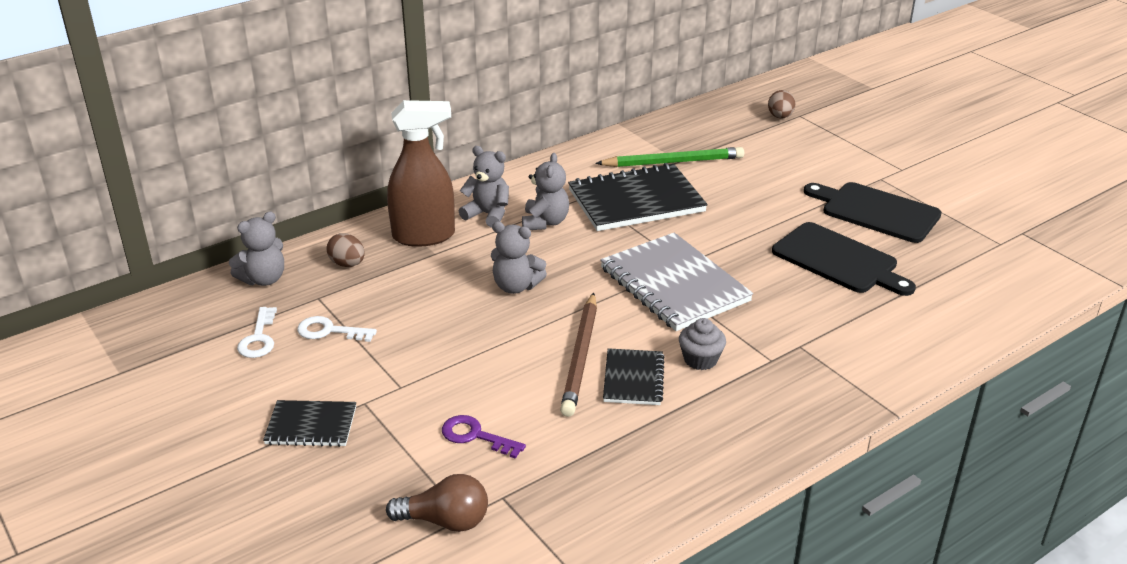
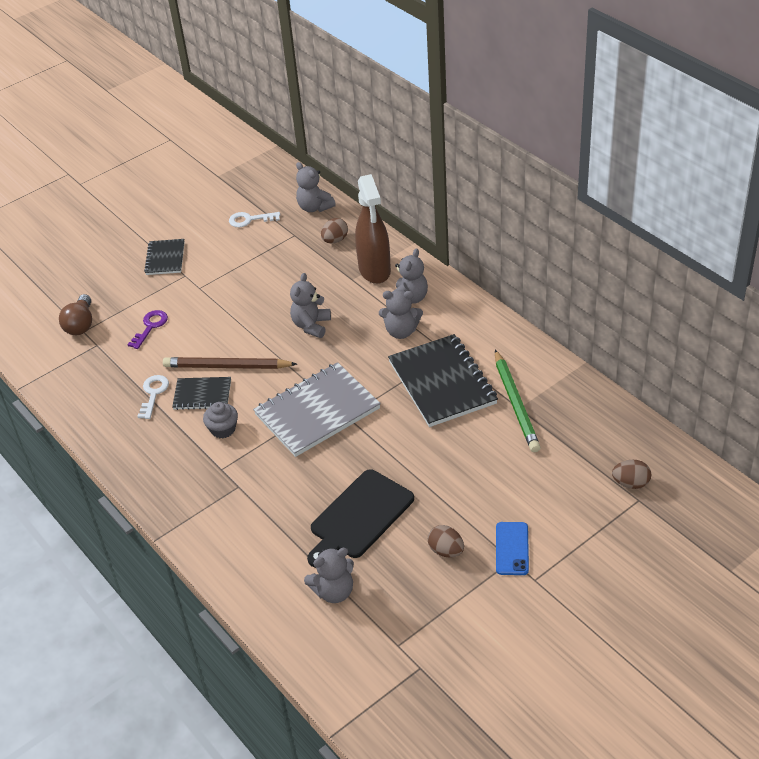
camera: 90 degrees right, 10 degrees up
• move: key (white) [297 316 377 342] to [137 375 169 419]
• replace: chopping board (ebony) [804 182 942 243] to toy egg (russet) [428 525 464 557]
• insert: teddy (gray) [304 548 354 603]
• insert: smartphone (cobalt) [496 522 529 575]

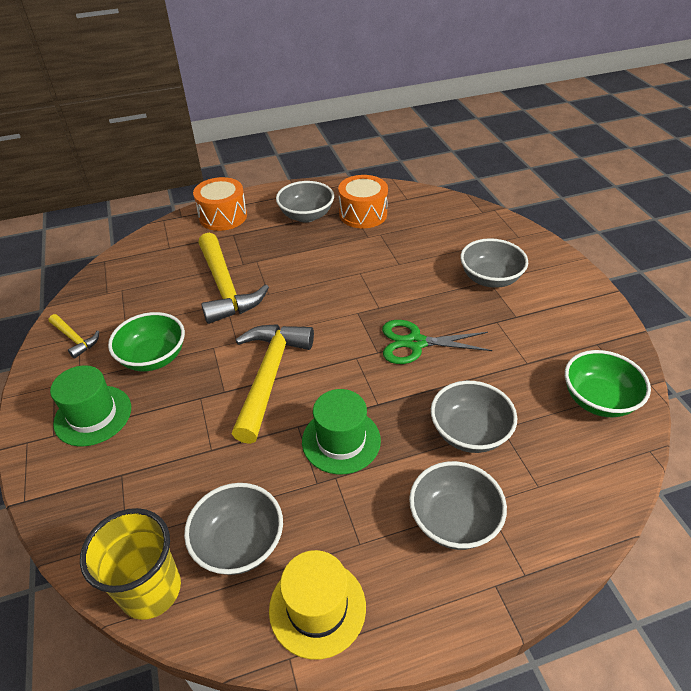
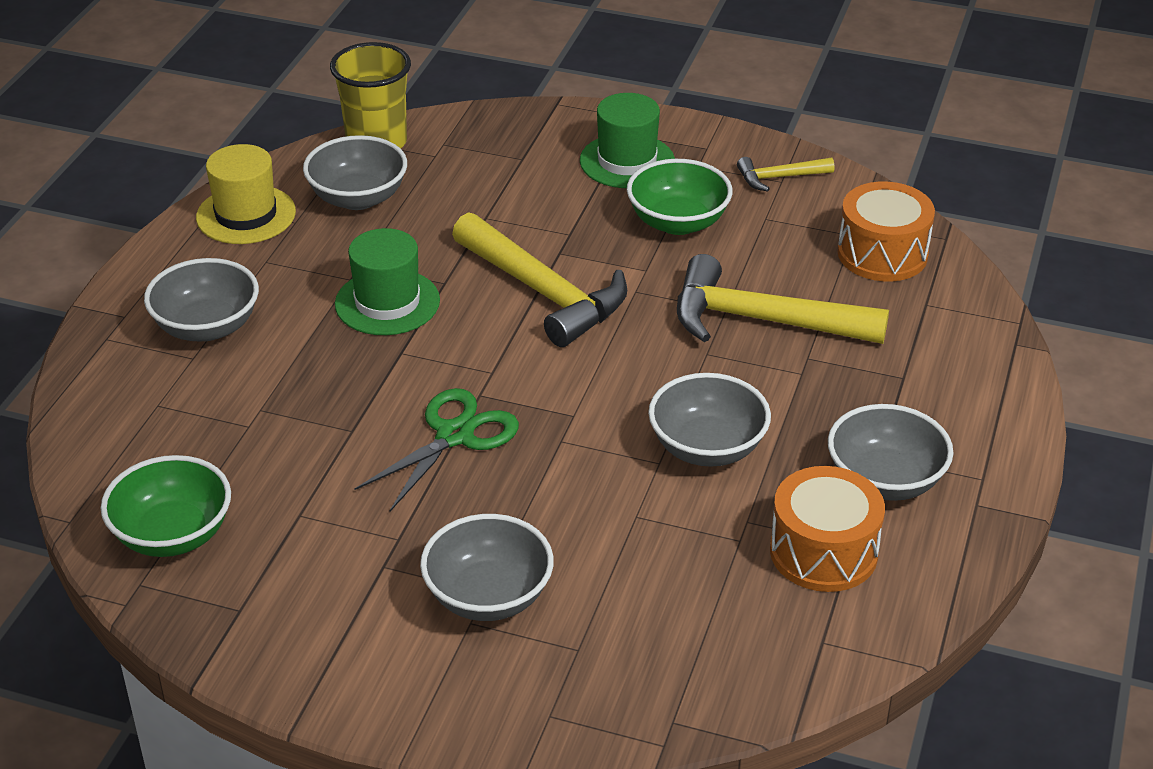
camera: 125 degrees right, 5 degrees down
• move: snare drum (orange) [193 177 247 231] to [837 182 935 281]
• move: bowl (gray) [431 381 517 453] to [648 373 771 467]

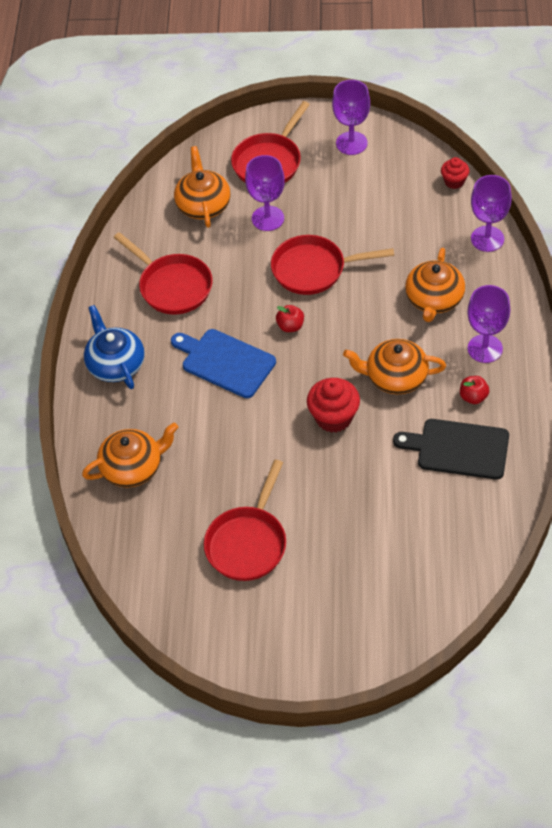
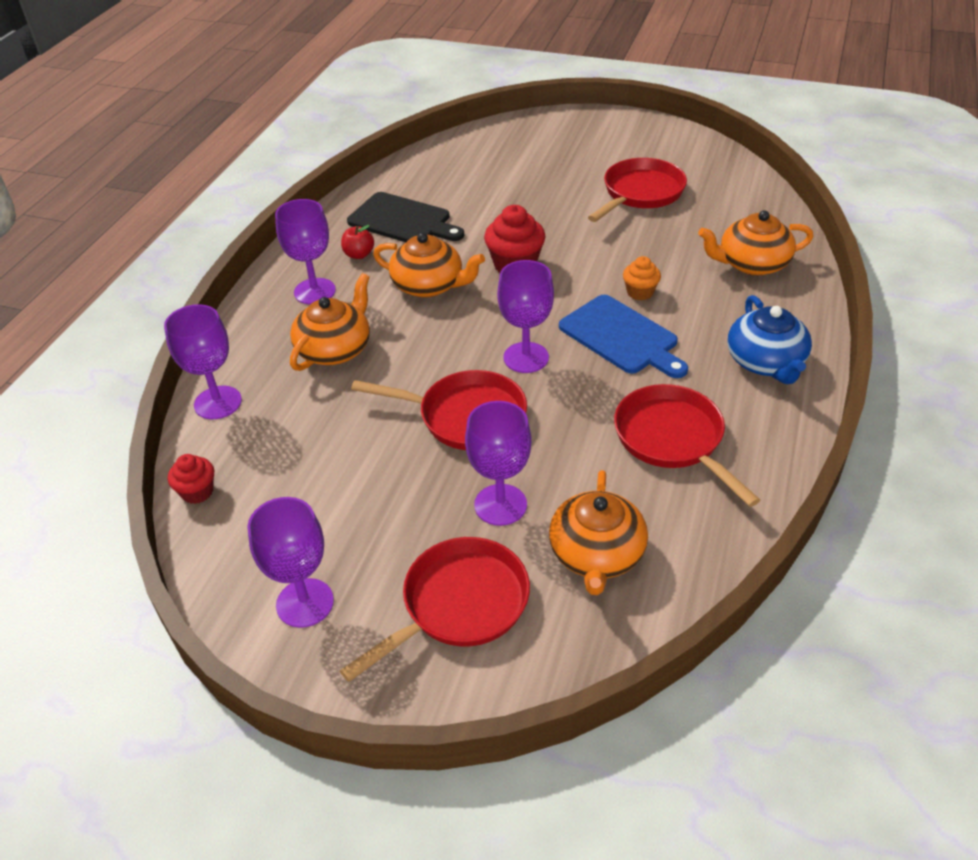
camera: 165 degrees left, 10 degrees down
• replace: toy apple (red) [276 305 304 332] to goblet (violet) [497 260 554 373]
• insert: muffin (orange) [623 256 661 301]

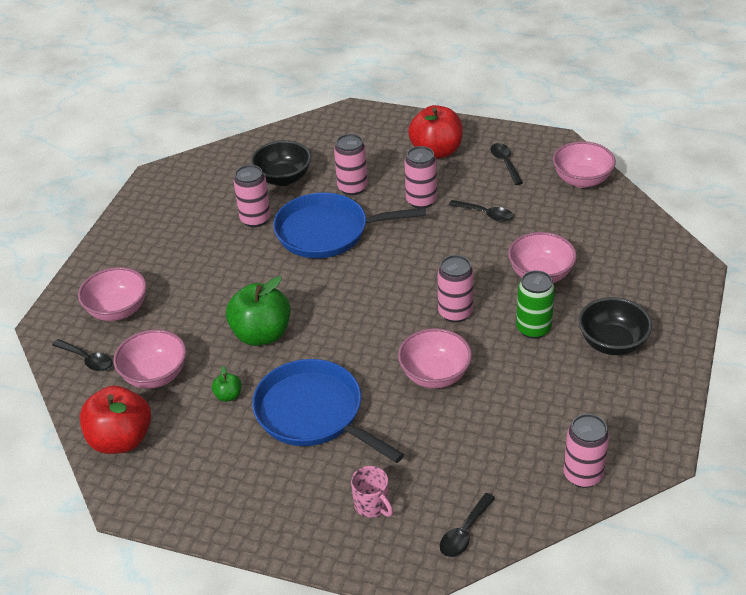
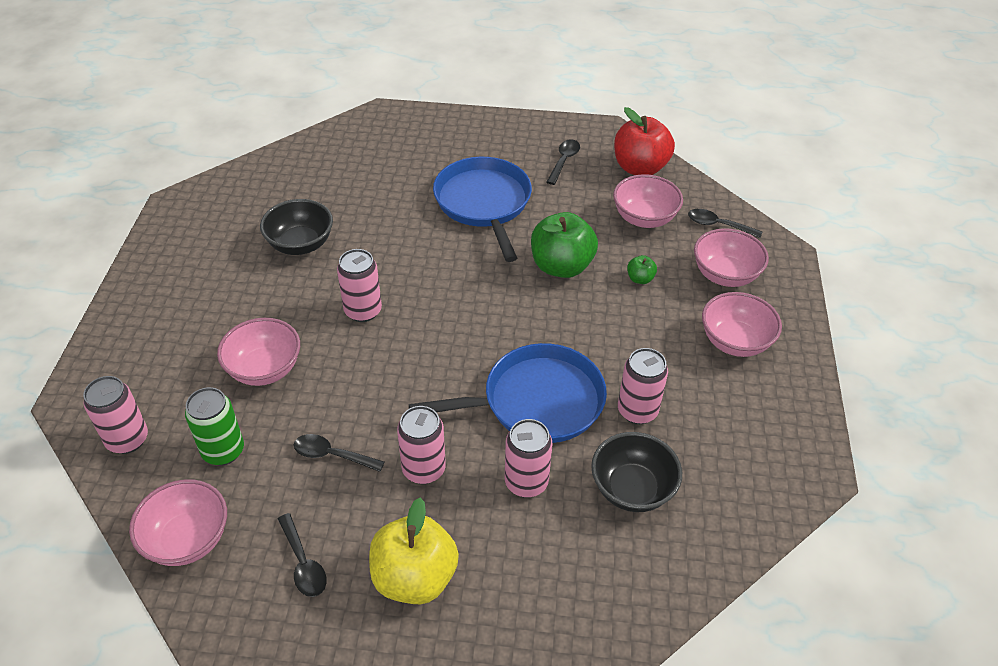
camera: 165 degrees right, 5 degrees up
• move: toy apple (emerald) [212 366 242 402] to [627 255 657 284]
• rotate: pan (cobalt) [252 359 404 463] = [433 157 532 262] 135 degrees counterclockwise
• delete: coffee mug (rose-pink) [351 466 393 518]
• move: bowl (rose-pink) [398 328 472 388] to [702 292 782 357]
• recolor: toy apple (red) [408 105 463 159] to toy apple (bright yellow) [369 498 459 604]
• move: teaspoon (ebony) [440 493 495 557] to [547 139 580 185]
• move: soda can (emerald) [516 270 555 339] to [185 387 244 465]
• move: soda can (rose-pink) [563 414 609 488] to [83 376 148 454]
• move: bowl (ebony) [578 297 652 355] to [260 199 333 255]

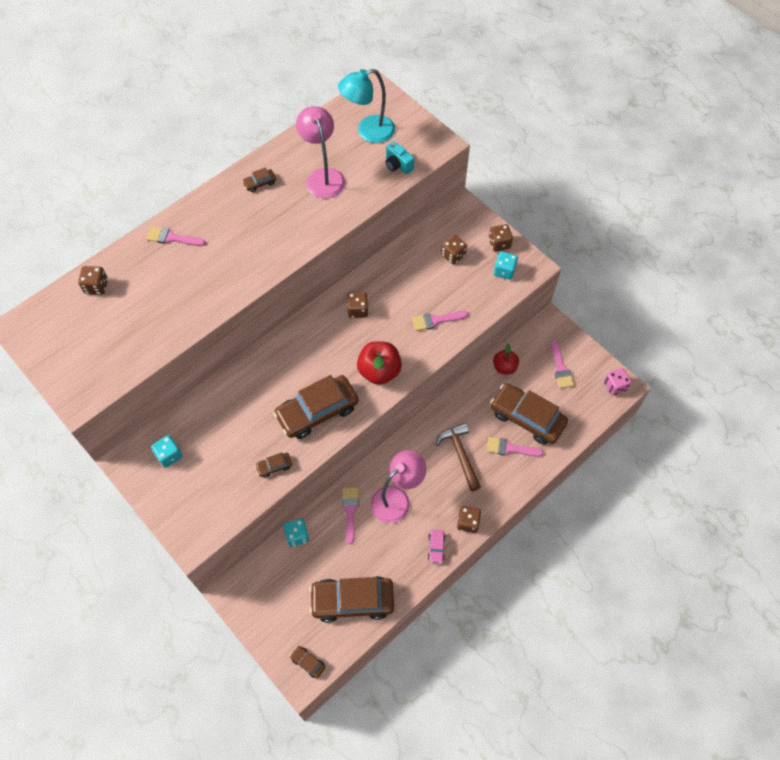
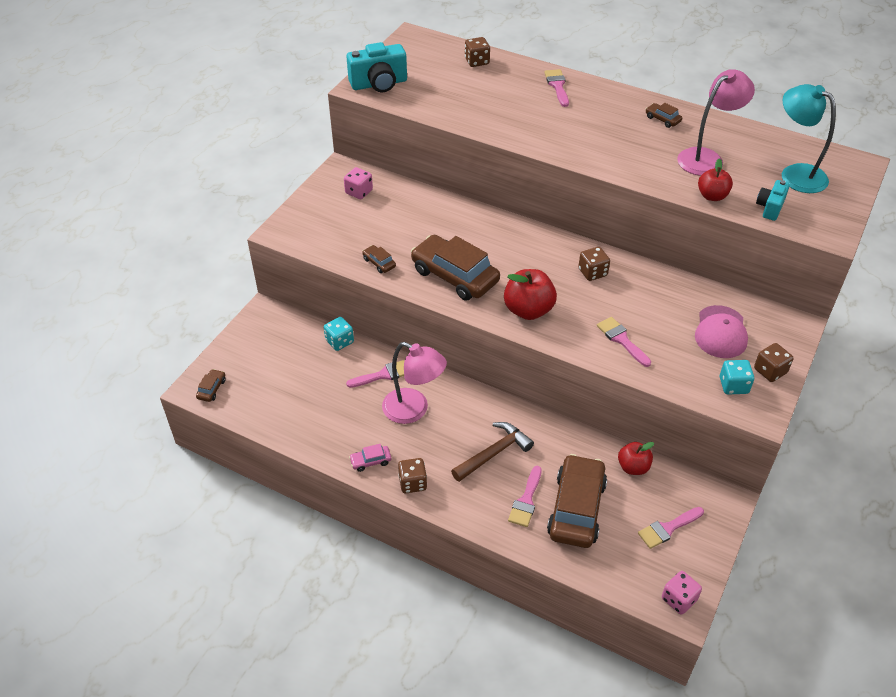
camera: 70 degrees right, 15 degrees down
• recolor: die (aqua) [151 435 183 468] to die (rose-pink) [344 167 373 199]
• delete: automobile (russet) [309 576 394 623]
• replace: die (russet) [441 235 467 265] to cap (rose-pink) [695 305 748 358]
• rotate: paintbrush (rose-pink) [487 437 543 457] = [508 466 542 527] 150 degrees counterclockwise
• insert: compact camera (aqua) [346 42 407 92]
• insert: toy apple (red) [698 158 733 201]

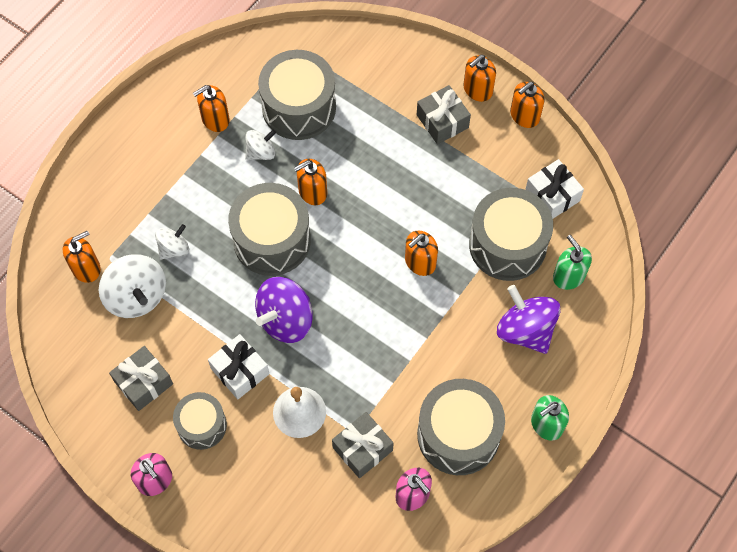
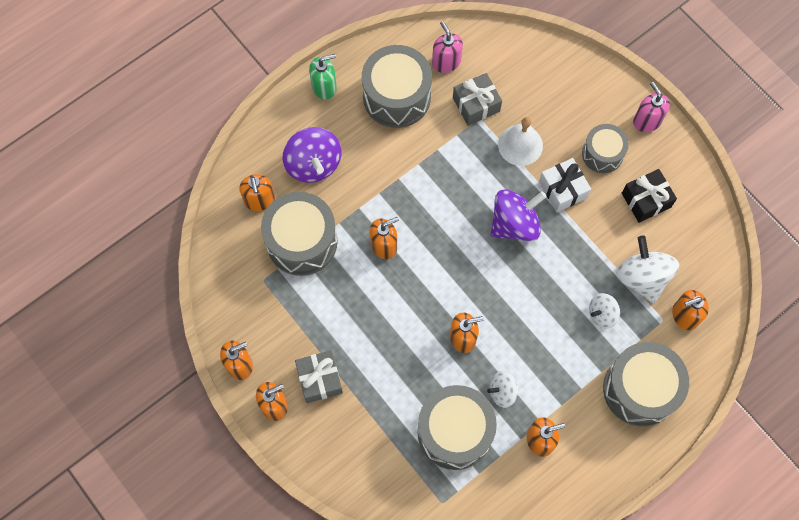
camera: 165 degrees left, 5 degrees up
• recolor: wrapped gift (gray) [109 346 173 411] to wrapped gift (ebony) [622 169 677 223]
• move: snare drum (gray) [228 183 311 276] to [603 342 689 427]
• delete: wrapped gift (white) [525 159 584 218]
• recolor: pump bottle (emerald) [553 235 592 290] to pump bottle (orange) [239 174 275 211]

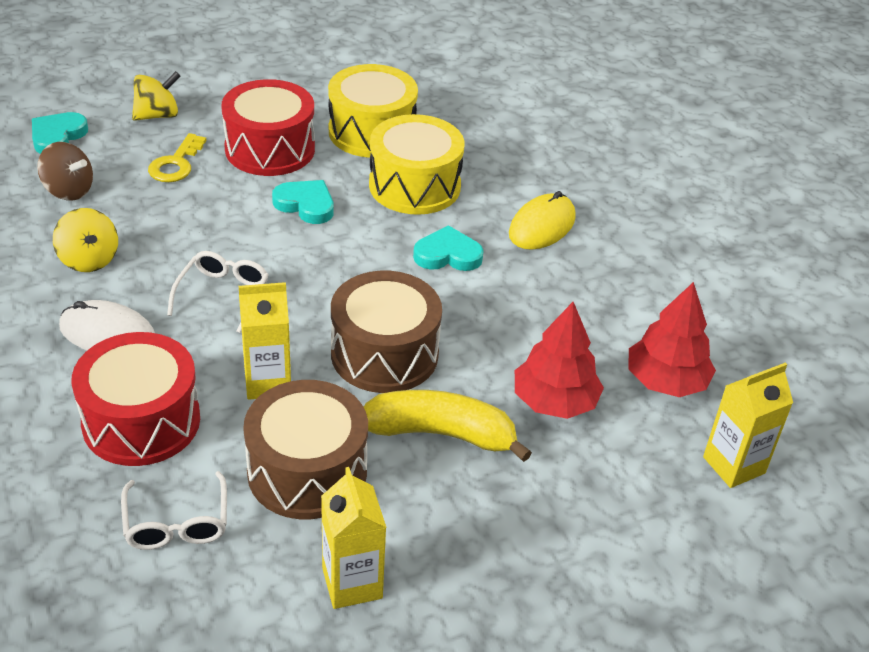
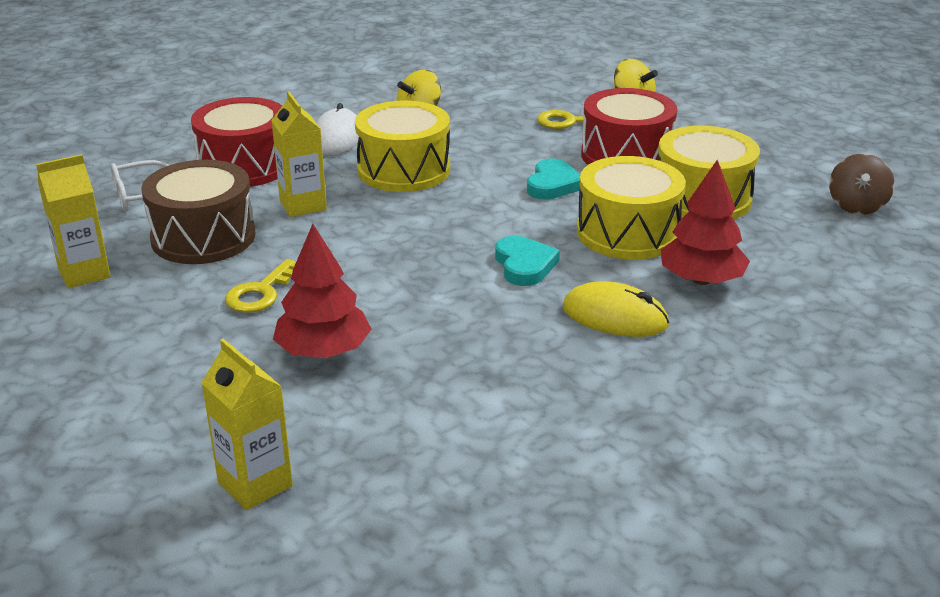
camera: 80 degrees right, 10 degrees down
• delete: heart shape (aqua) [32 112 88 154]
• move: spinning top (russet) [37 142 93 201] to [829 154 895 215]
• replace: spectacles (white) [167 251 268 333] to snare drum (bright yellow) [355 101 450 192]
• delete: snare drum (russet) [331 271 442 393]
• replace: banana (bright yellow) [364 390 532 462] to key (bright yellow) [225 259 296 313]
• move: toy tree (red) [628 282 716 397] to [660 159 750 285]

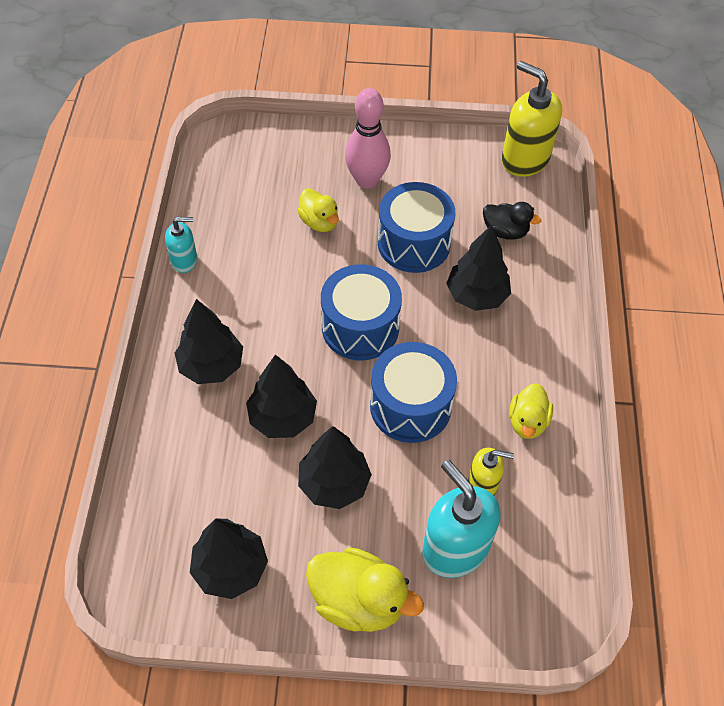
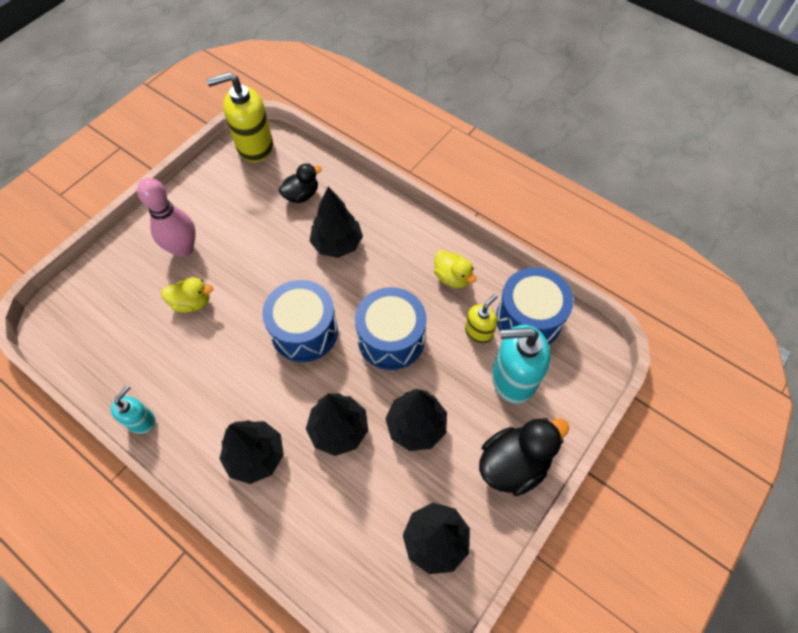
camera: 55 degrees left, 5 degrees up
• recolor: rubber duck (bright yellow) [306 547 424 632] to rubber duck (ebony) [479 417 569 496]
• move: snare drum (cobalt) [378 182 455 273] to [496 267 574 344]

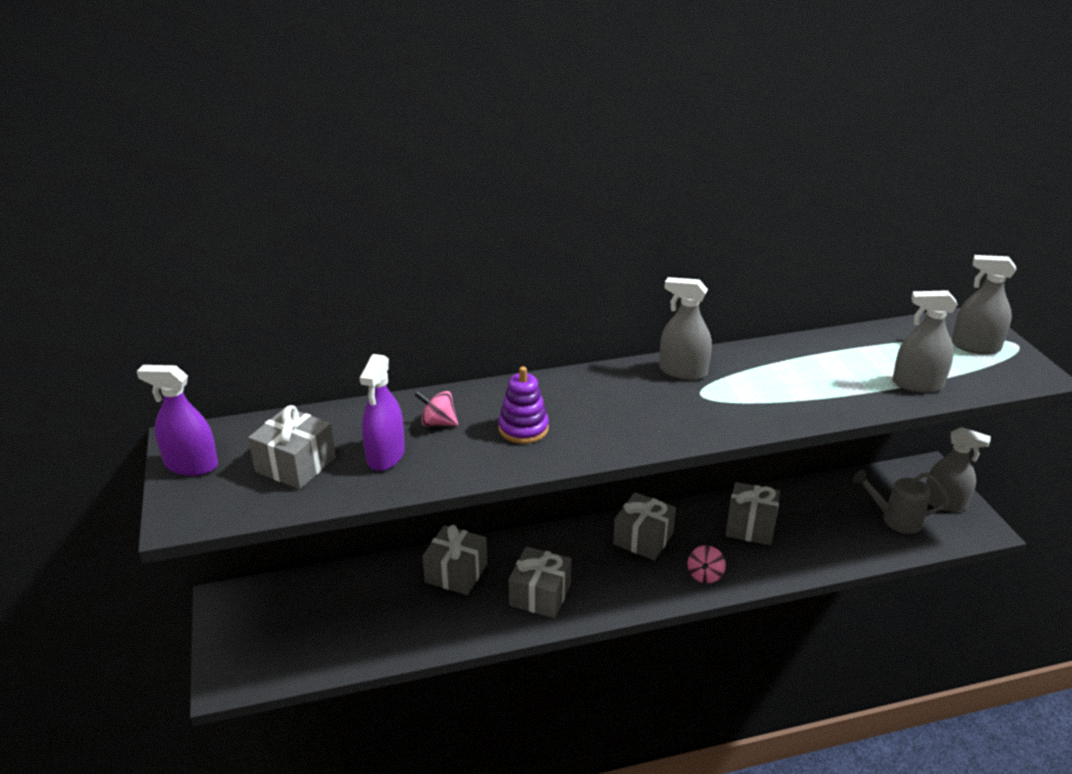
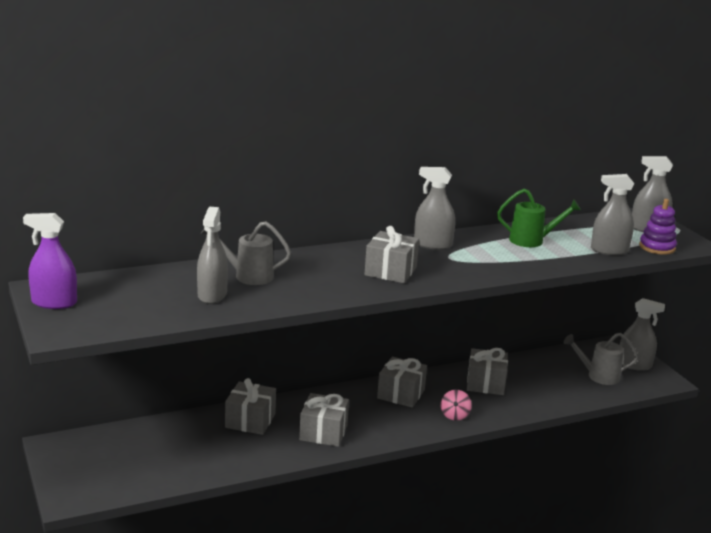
camera: 10 degrees left, 10 degrees down
• move: wrapped gift (gray) [248 405 336 489] to [365 226 419 283]
• recolor: spray bottle (violet) [360 354 405 471] to spray bottle (gray) [197 207 228 304]
• replace: spinning top (rose-pink) [415 391 458 427] to watering can (gray) [201 221 291 285]
• move: stacking toy (violet) [498 366 549 444] to [639 199 677 255]
• insert: watering can (emerald) [497 189 581 247]

